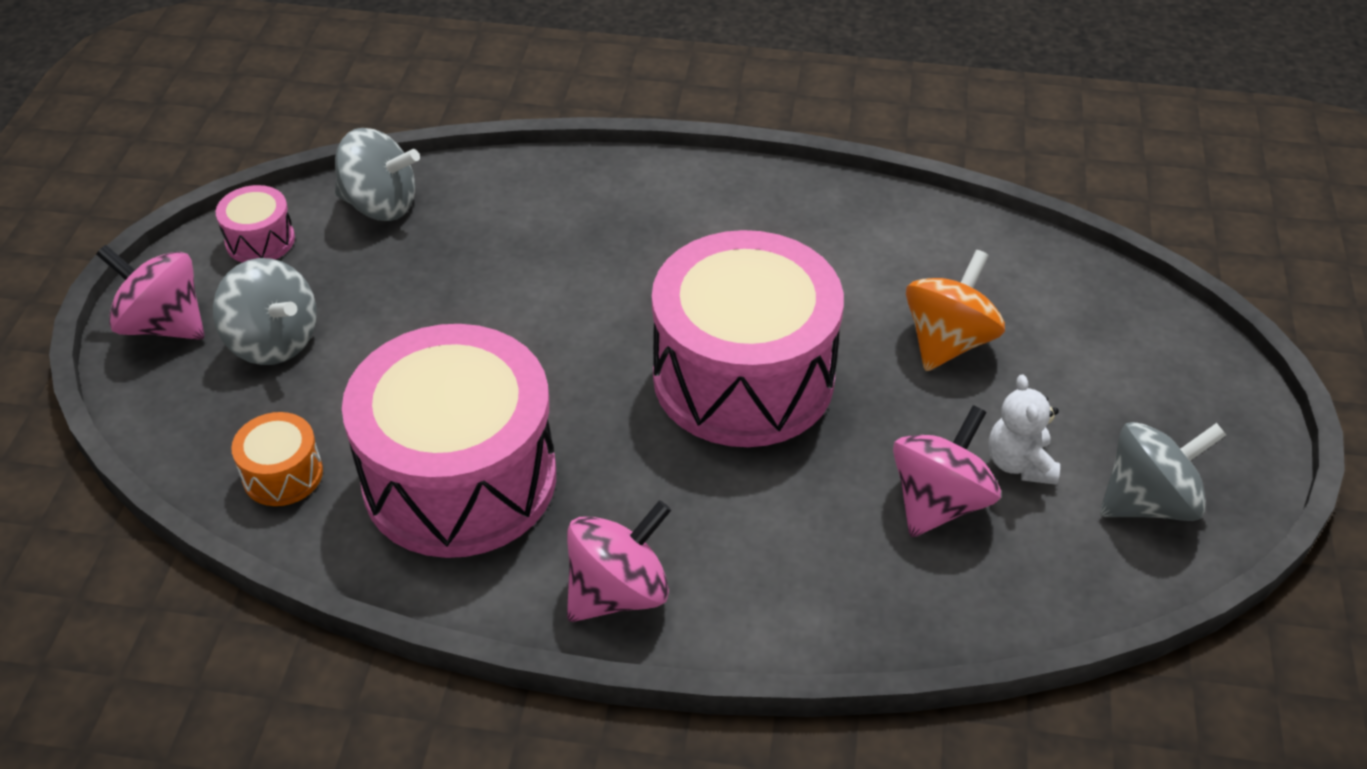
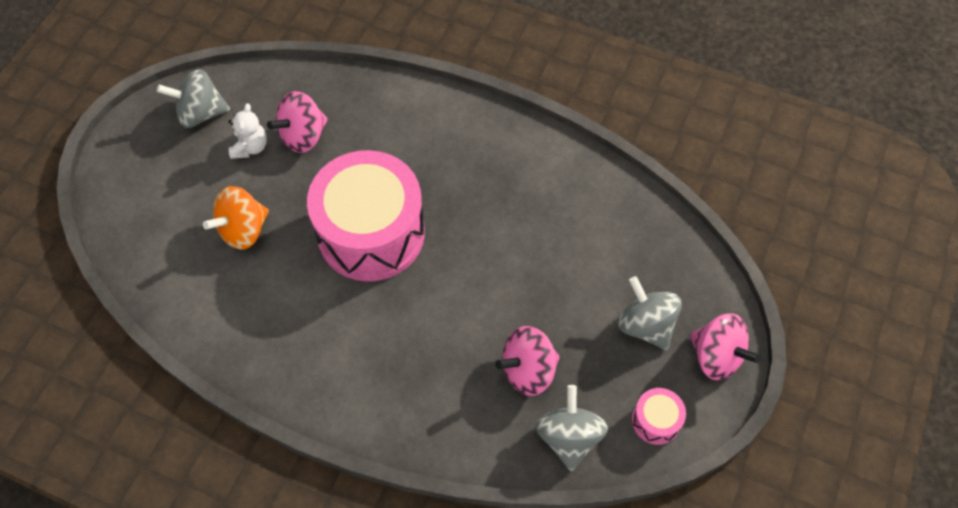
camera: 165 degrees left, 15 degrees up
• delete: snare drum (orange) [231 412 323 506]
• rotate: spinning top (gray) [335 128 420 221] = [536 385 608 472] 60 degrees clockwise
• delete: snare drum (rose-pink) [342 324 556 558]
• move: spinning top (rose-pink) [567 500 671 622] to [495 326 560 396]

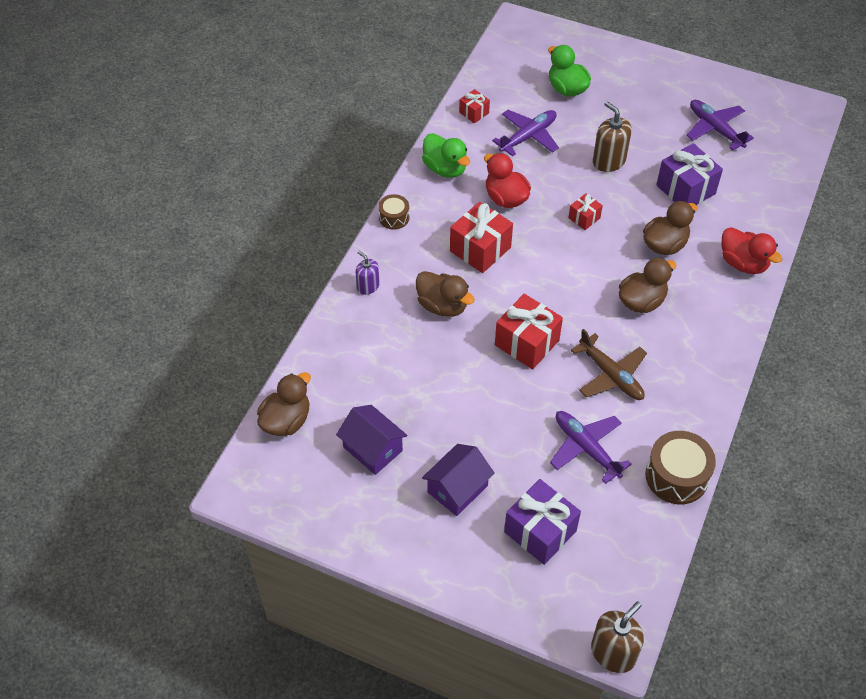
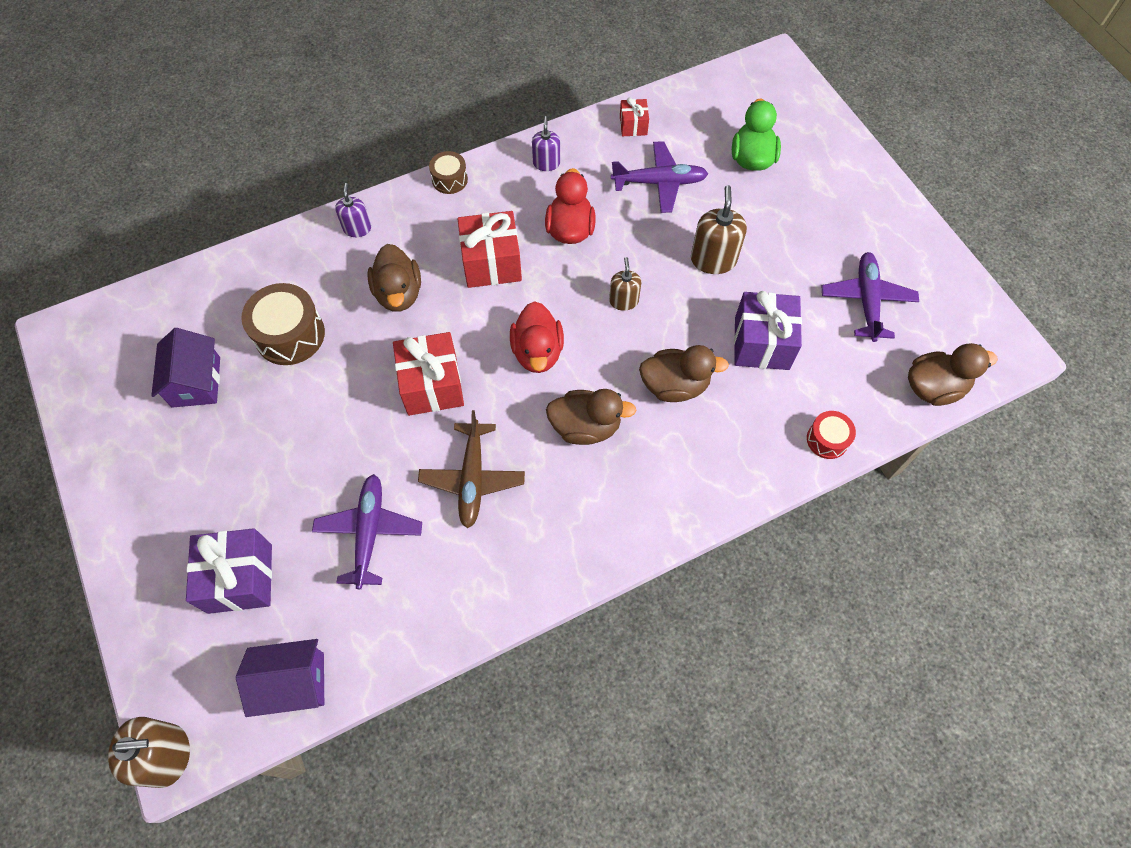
camera: 40 degrees right, 10 degrees up
• move: rubber duck (russet) [257 372 311 436] to [908 343 998 406]
• replace: rubber duck (emerald) [422 133 470 178] to pump bottle (violet) [532 116 560 171]
• move: toy house (violet) [422 444 495 516] to [236 639 324 717]
• replace: wrapped gift (red) [568 193 603 230] to pump bottle (russet) [609 257 641 311]
• move: snare drum (russet) [645 431 716 504] to [241 283 325 365]
• move: rubber duck (red) [721 227 782 274] to [510 301 564 373]
• insert: snare drum (red) [807 411 856 459]

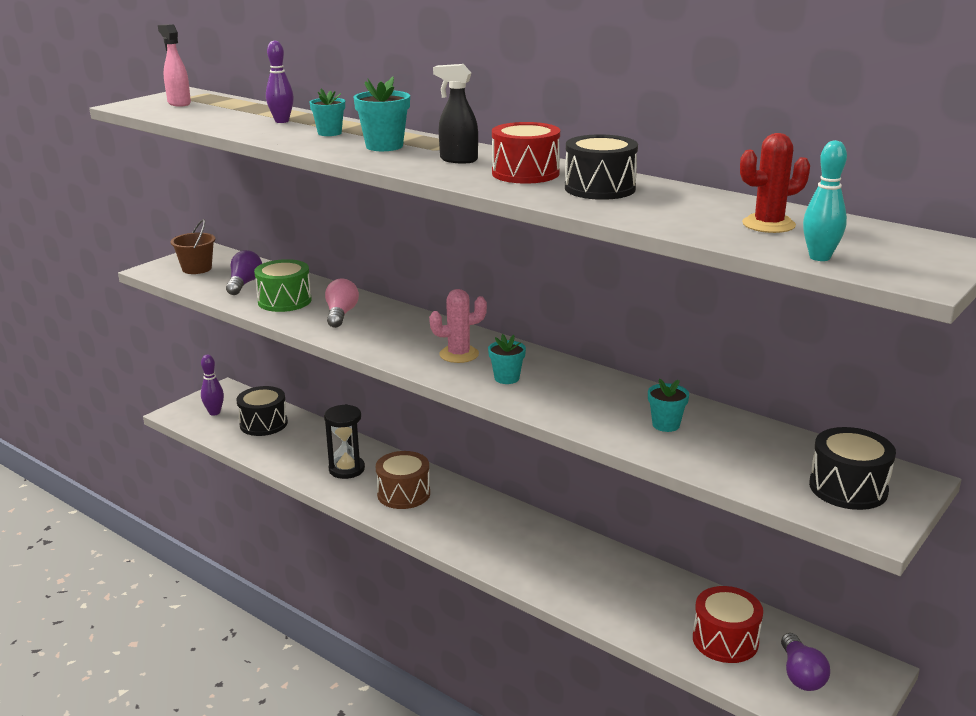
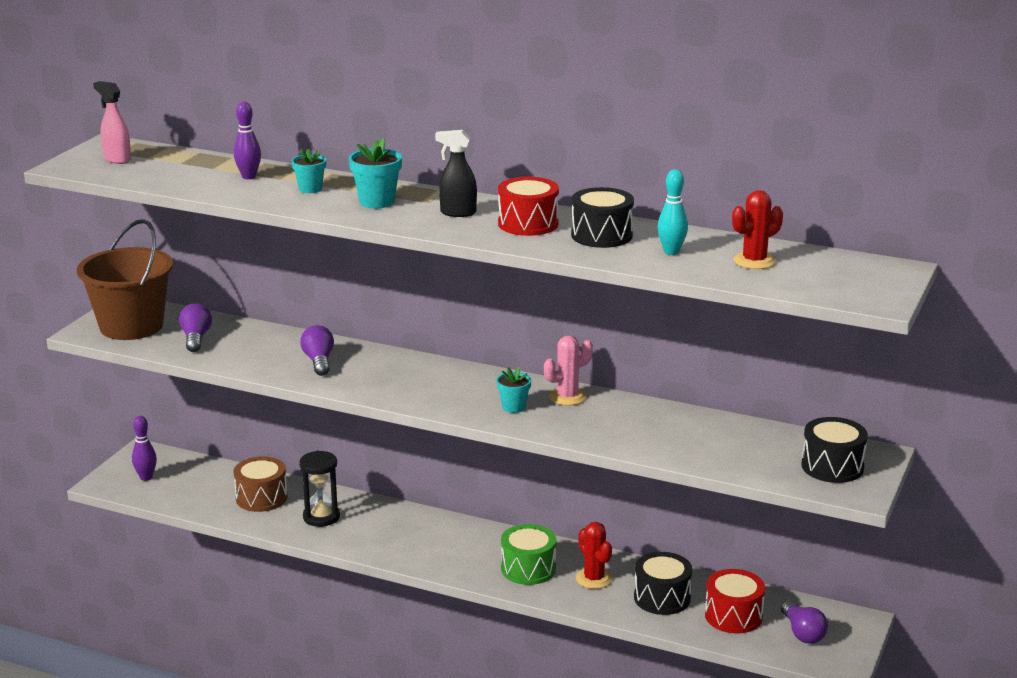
camera: 15 degrees left, 0 degrees up
• resize: bucket (russet) [171 219 215 274] = [77 219 173 340] x2.02
• move: snare drum (ebony) [236 386 288 436] to [634 552 692 615]
• move: snare drum (emerald) [254 259 312 312] to [501 524 556 585]
• recolor: light bulb (rose-pink) [325 278 359 328] to light bulb (violet) [300 325 334 376]
• move: snare drum (russet) [376 451 430 509] to [234 456 287 512]
• move: saguaro cactus (rose-pink) [429 289 487 363] to [544 335 593 406]
• delete: potted plant (aqua) [648 379 689 432]
• move: tenpin (aqua) [803 140 847 261] to [658 169 688 255]
• insert: saguaro cactus (red) [576 522 613 589]

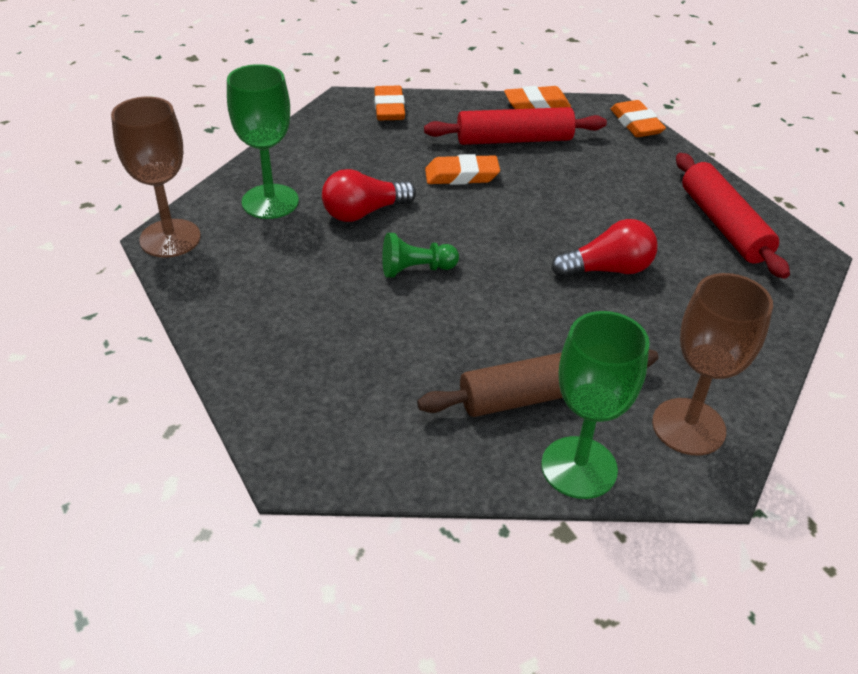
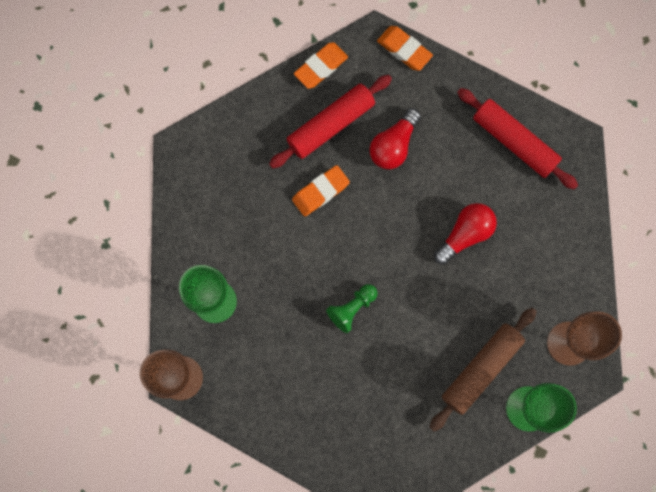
camera: 30 degrees left, 35 degrees up
• move: light bulb (red) [322 169 416 222] to [369 108 421 169]
• delete: pencil eraser (orange) [374 86 405 120]

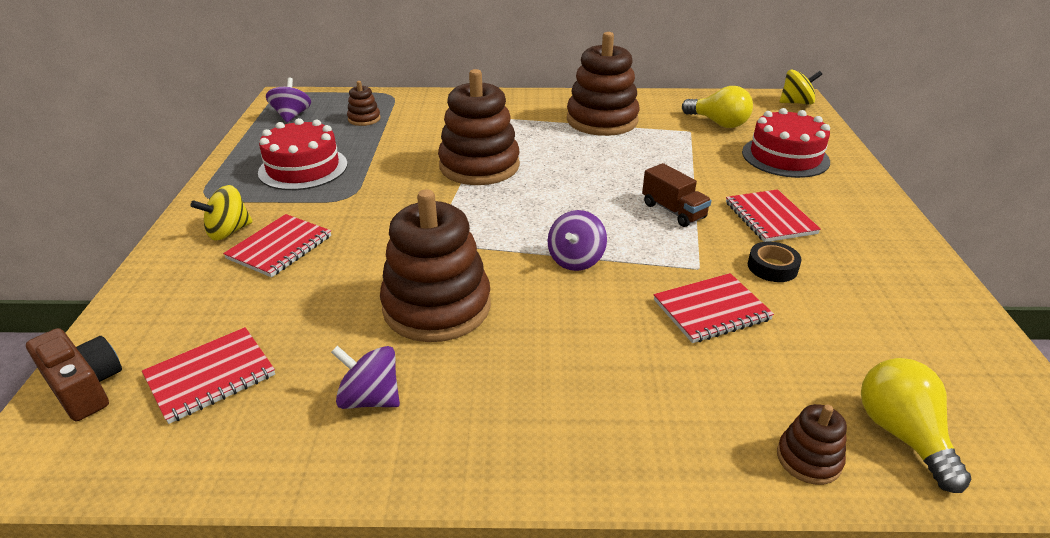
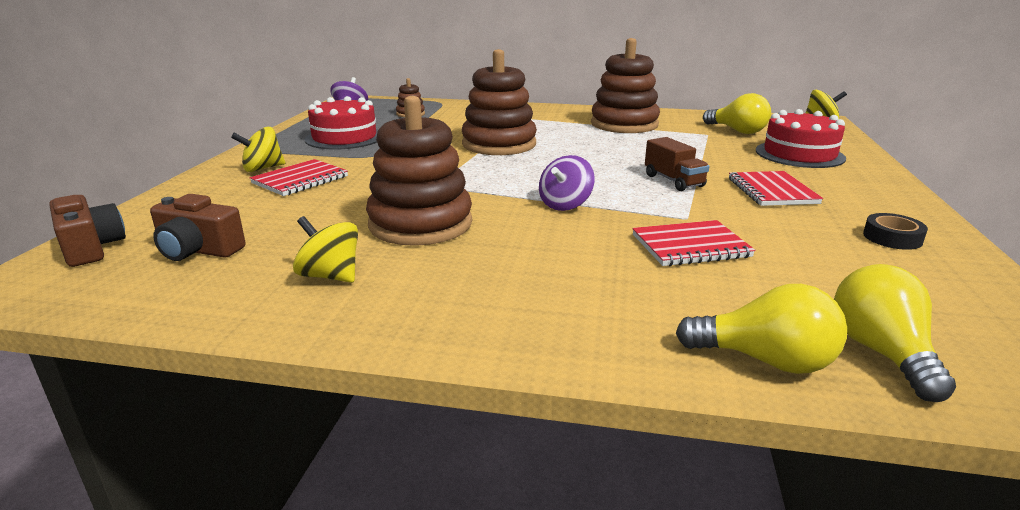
camera: 10 degrees right, 10 degrees down
• replace: notepad (red) [142 327 275 424] to compact camera (russet) [150 194 246 261]
• recolor: spinning top (violet) [331 346 400 409] to spinning top (bright yellow) [293 216 358 283]
• move: roll of tape (ebony) [748 242 802 282] to [863 213 928 250]
• replace: stacking toy (russet) [777 404 847 485] to light bulb (bright yellow) [676 284 847 374]

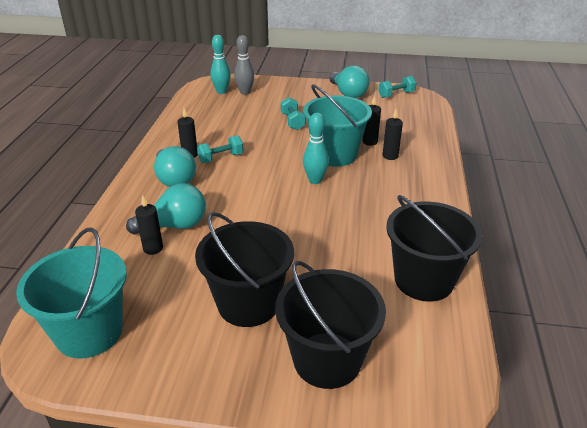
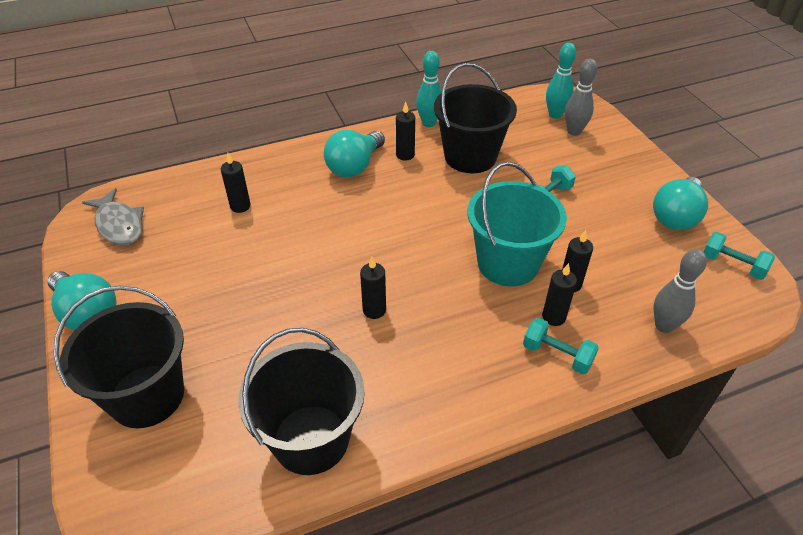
camera: 60 degrees right, 10 degrees up
• replace: bucket (aqua) [16 228 127 359] to toy fish (gray) [82 188 144 246]
• move: light bulb (aqua) [126 183 206 235] to [47 271 116 330]
• move: bucket (ebony) [195 212 294 327] to [434 63 517 173]
• move: dumbbell (aqua) [197 135 244 163] to [523 318 599 375]
• move: tenpin (aqua) [303 113 329 184] to [416 51 442 127]
• insert: wax candle (ebony) [360 257 386 319]
• insert: tenpin (gray) [654 249 707 333]

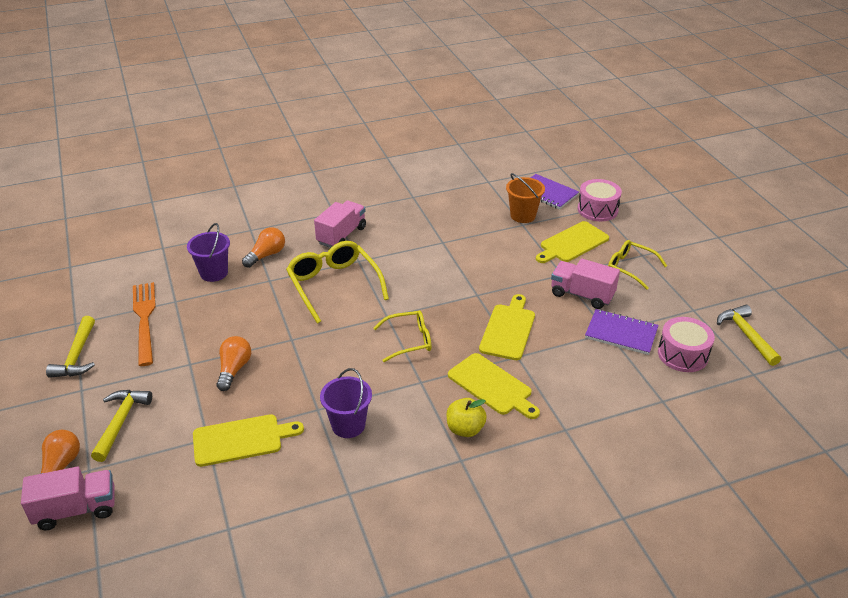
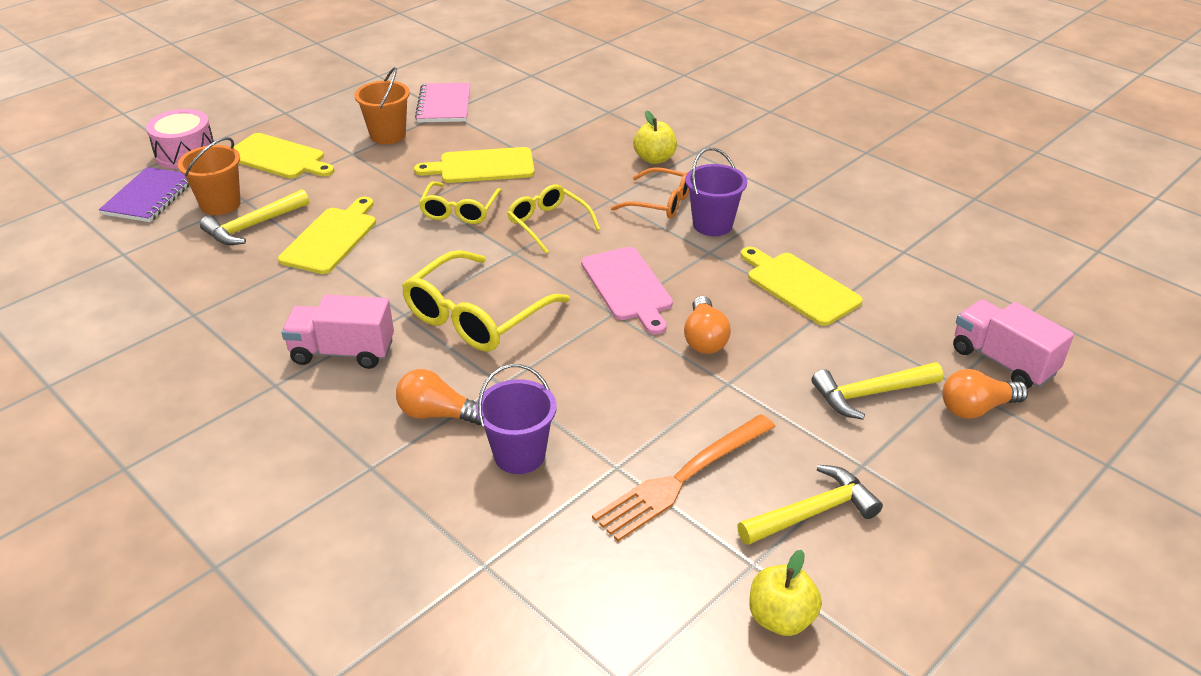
camera: 115 degrees left, 0 degrees up
• rotate: light bulb (orange) [216 336 251 391] = [684 296 731 354] 75 degrees counterclockwise
• move: chopping board (bright yellow) [448 353 540 419] to [278 197 376 274]
• replace: toy truck (rose-pink) [551 259 620 309] to bucket (orange) [355 67 410 144]
• recolor: notepad (violet) [585 309 659 355] to notepad (rose-pink) [415 83 471 122]
• move: spectacles (bright yellow) [608 240 667 290] to [419 181 502 224]
• delete: snare drum (rose-pink) [658 317 715 372]
• move: carpenter's hammer (bright yellow) [717 305 781 366] to [200 189 309 245]
• insert: chopping board (rose-pink) [581 247 673 335]
• insert: spectacles (orange) [611 167 689 219]
• insert: toy apple (bright yellow) [749 550 822 636]

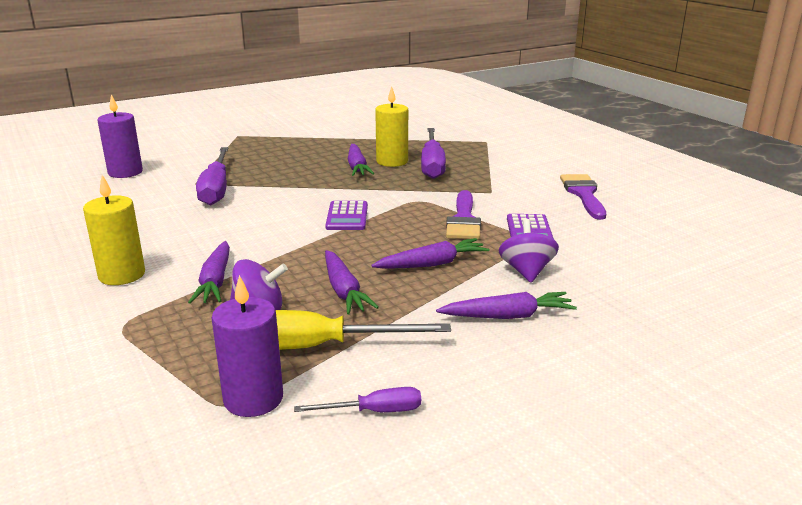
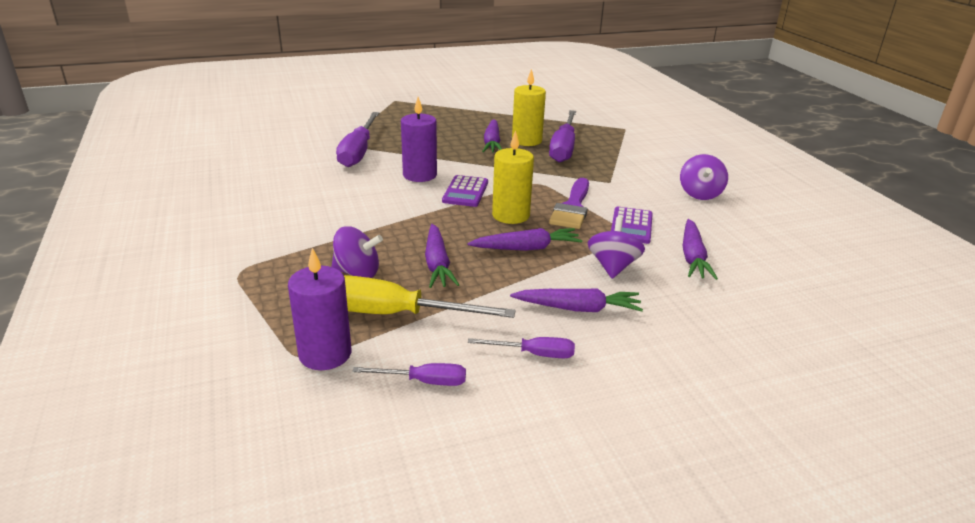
camera: 10 degrees right, 5 degrees up
• move: wax candle (bright yellow) [83 175 145 285] to [492 130 534 224]
• move: wax candle (violet) [97 94 143 178] to [401 97 437 182]
• move: toy carrot (violet) [188 241 230 304] to [683 219 718 280]
• replace: paintbrush (violet) [560 174 606 220] to spinning top (violet) [680 154 728 200]
• insert: hand screwdriver (violet) [468 337 575 358]

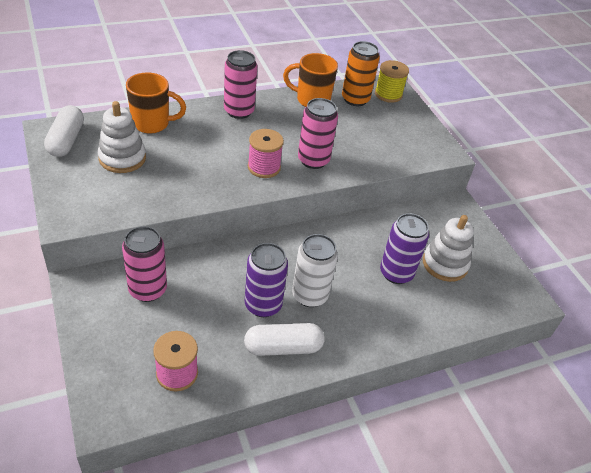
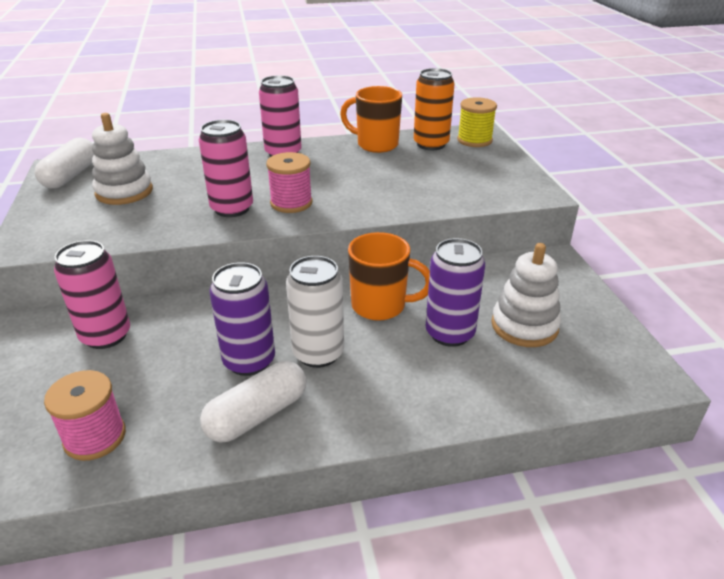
camera: 15 degrees right, 10 degrees down
• move: coffee mug (orange) [126 72 186 134] to [348 232 430 321]
• rotate: pill shape (white) [244 323 325 356] = [200 361 307 443] 45 degrees counterclockwise
• move: soda can (rose-pink) [298 98 338 169] to [199 120 253 217]

